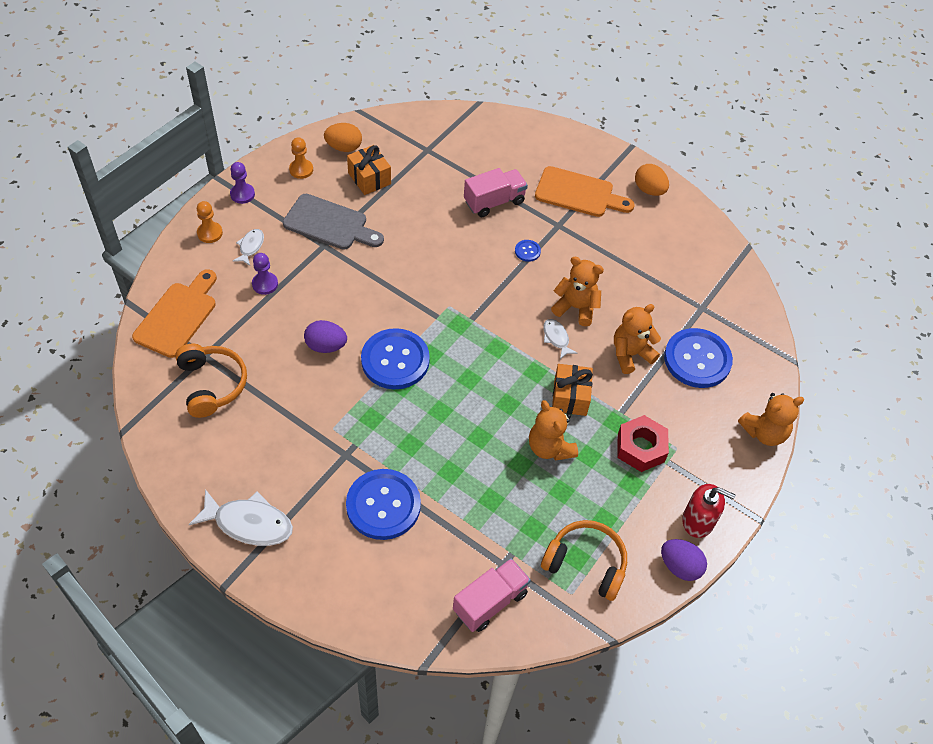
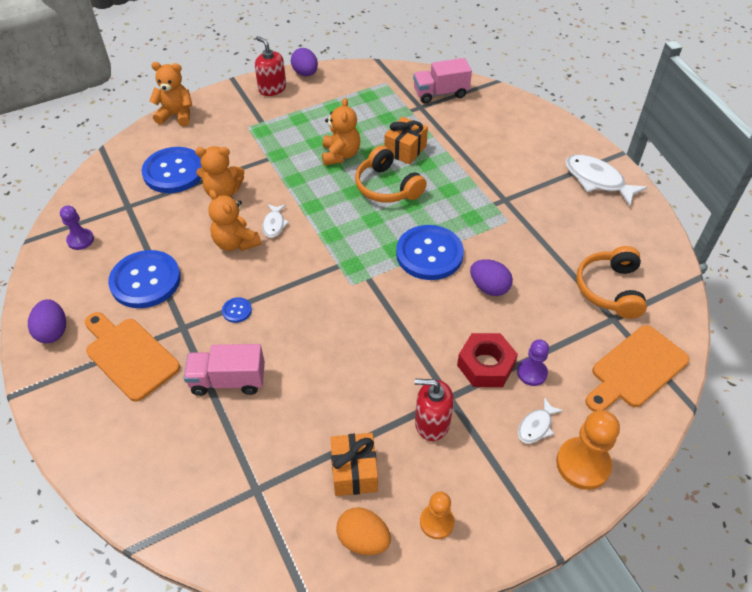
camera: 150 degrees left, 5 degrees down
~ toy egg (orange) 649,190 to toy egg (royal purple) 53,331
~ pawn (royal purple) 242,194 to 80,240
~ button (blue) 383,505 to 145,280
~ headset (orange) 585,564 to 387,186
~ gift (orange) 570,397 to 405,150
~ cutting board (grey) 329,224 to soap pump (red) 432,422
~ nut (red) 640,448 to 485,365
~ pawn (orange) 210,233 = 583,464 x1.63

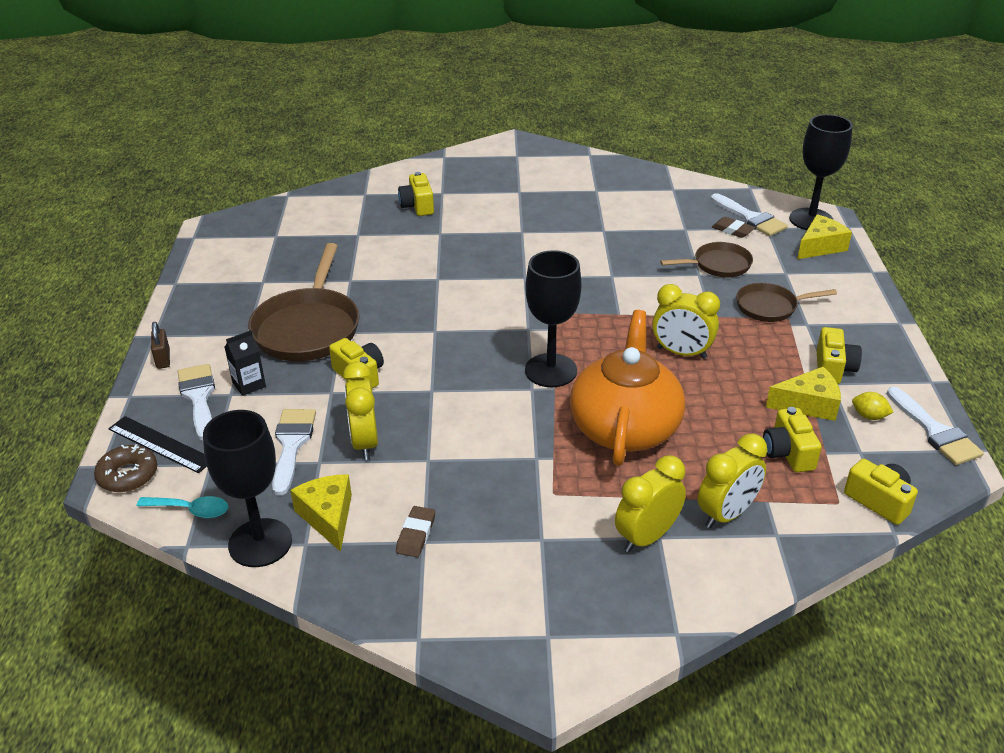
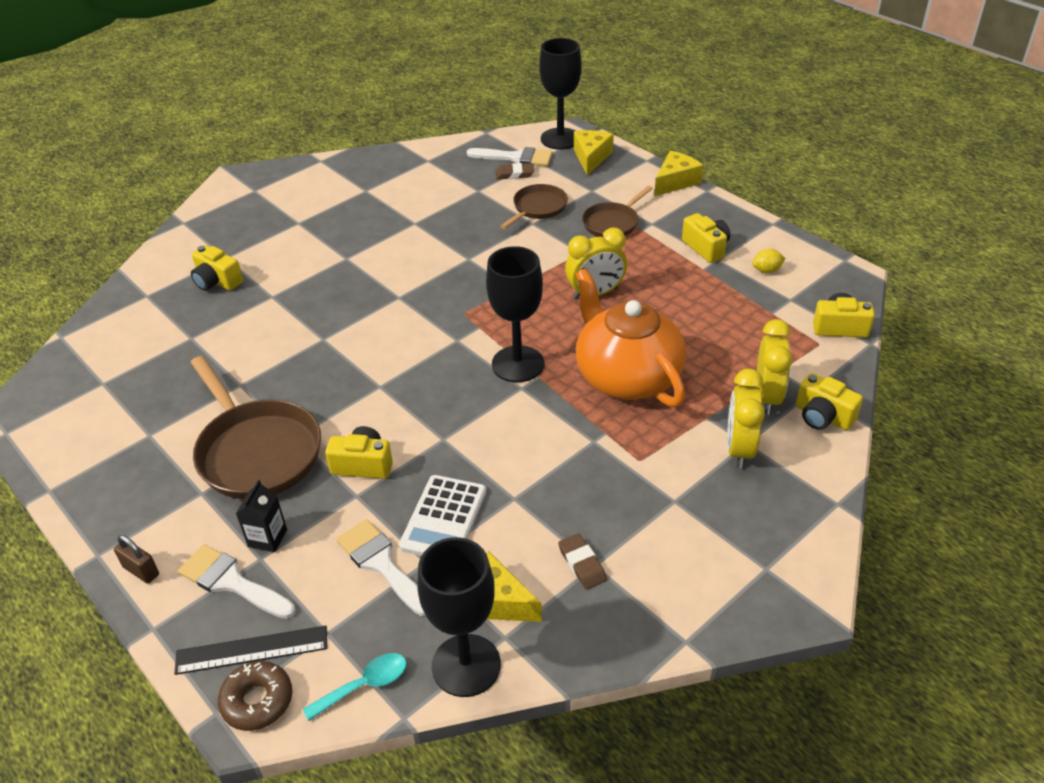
camera: 40 degrees left, 5 degrees up
~ alarm clock (yellow) 365,442 to pocket calculator (white) 444,519
~ cheese wedge (yellow) 808,404 to 675,182
~ photo camera (yellow) 788,453 to 823,416
- paint brush (white) 935,431

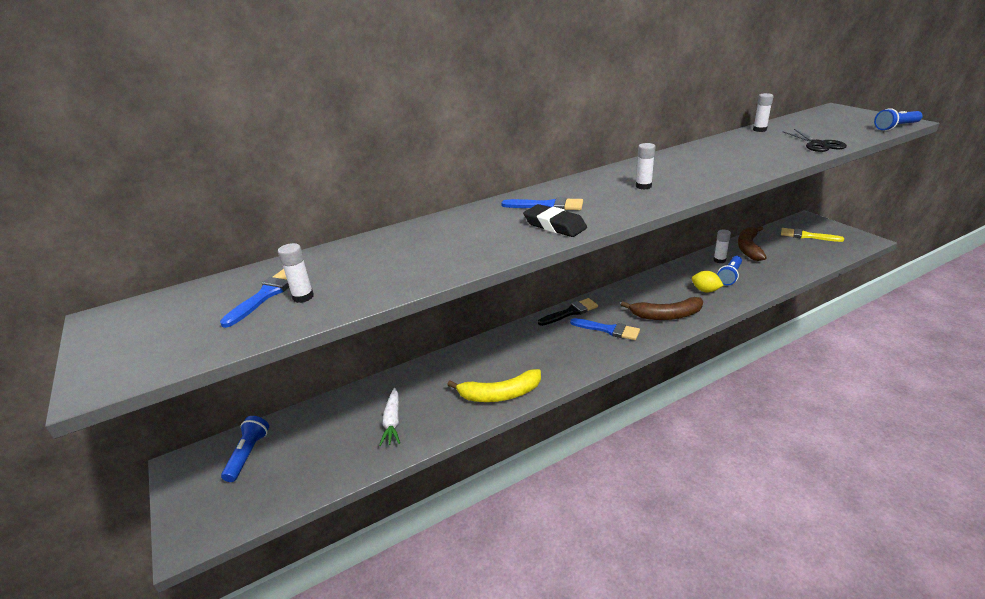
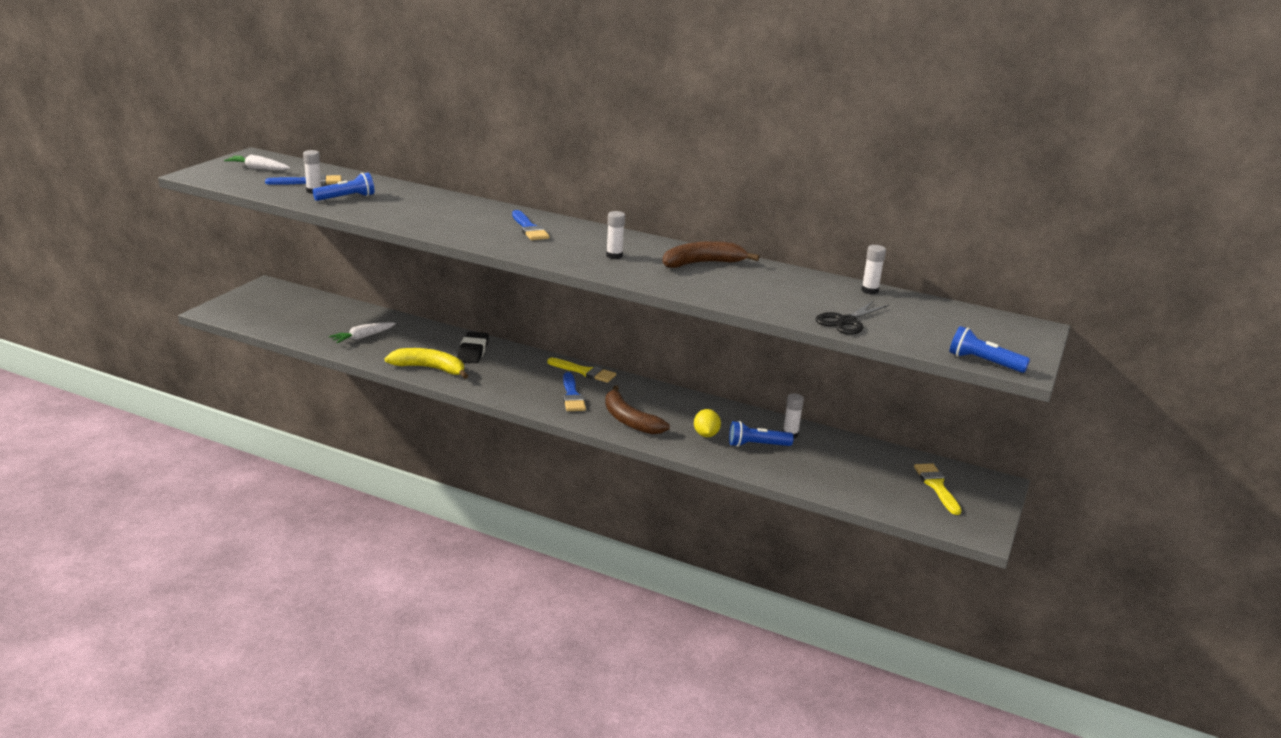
camera: 50 degrees right, 5 degrees down
+ root vegetable (white) 258,168
~ torch (blue) 248,454 to 346,198
~ banana (yellow) 500,394 = 430,368 150 degrees clockwise
~ eraser (jet-black) 554,225 to 473,351
~ paint brush (jet-black) 570,312 to paint brush (yellow) 584,372
~ banana (brown) 749,248 to 702,263

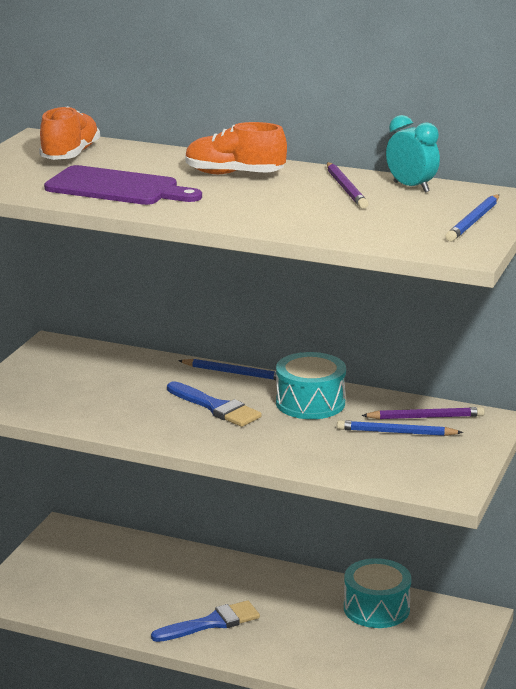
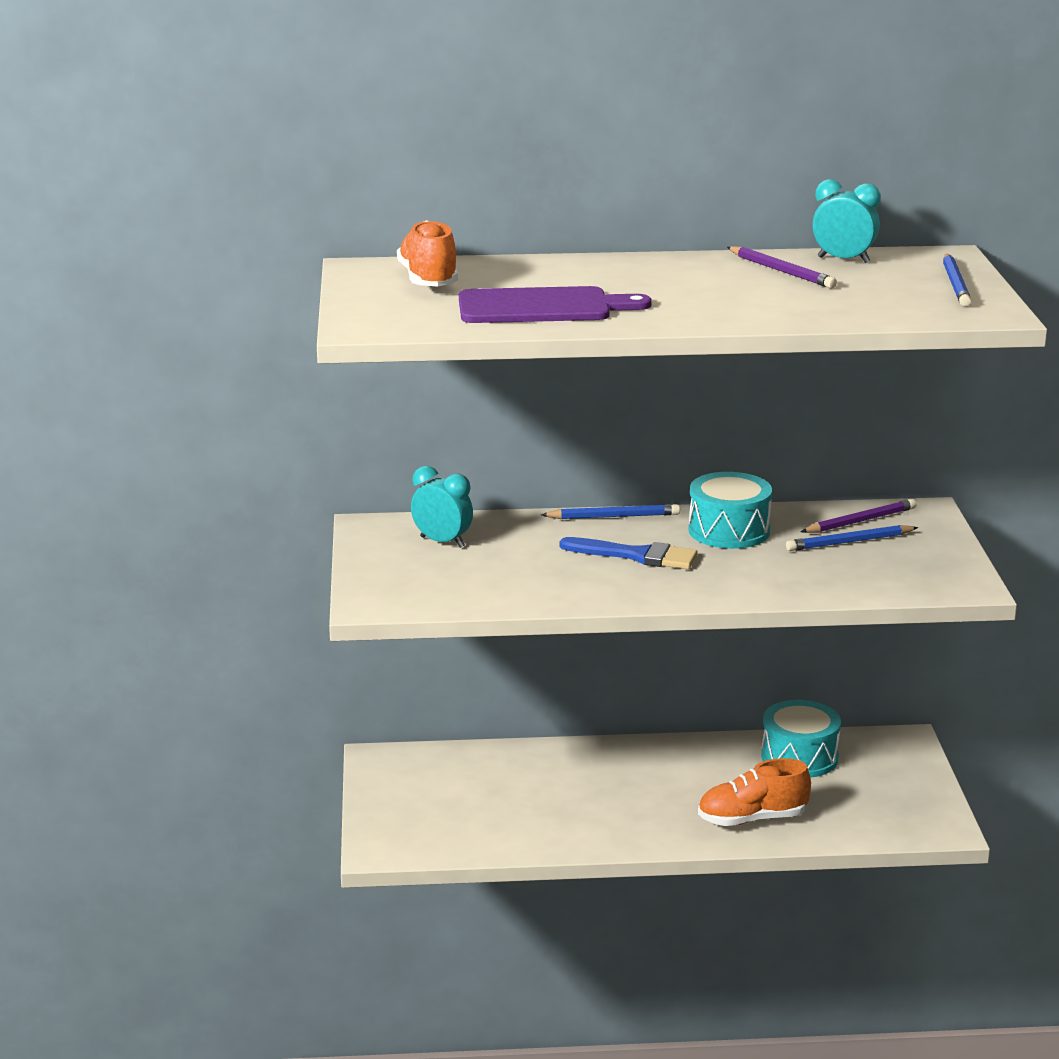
camera: 25 degrees left, 0 degrees up
+ alarm clock (turquoise) 442,542
~ lace-up shoe (orange) 234,174 to 752,819
- paint brush (blue) 212,623

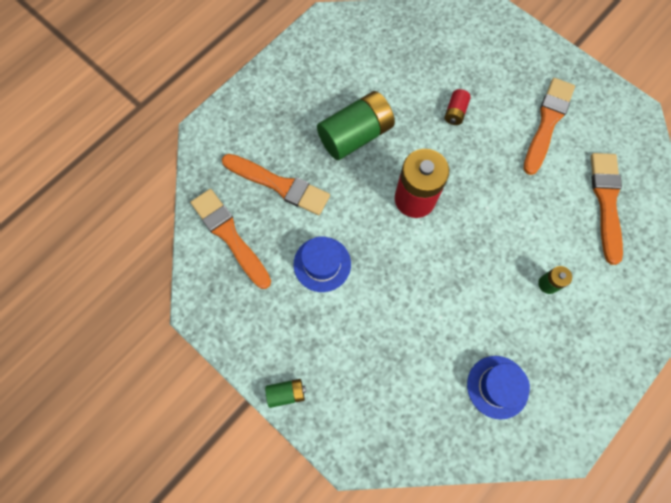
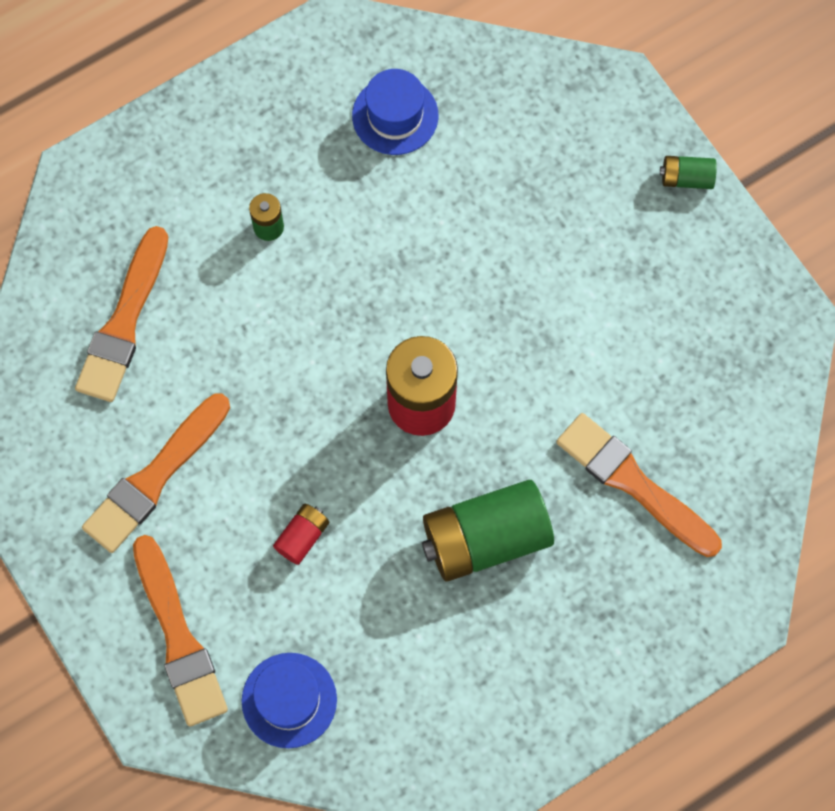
camera: 165 degrees left, 0 degrees up
~ paint brush (orange) 229,236 to 179,637
~ top hat (blue) 322,264 to 289,700

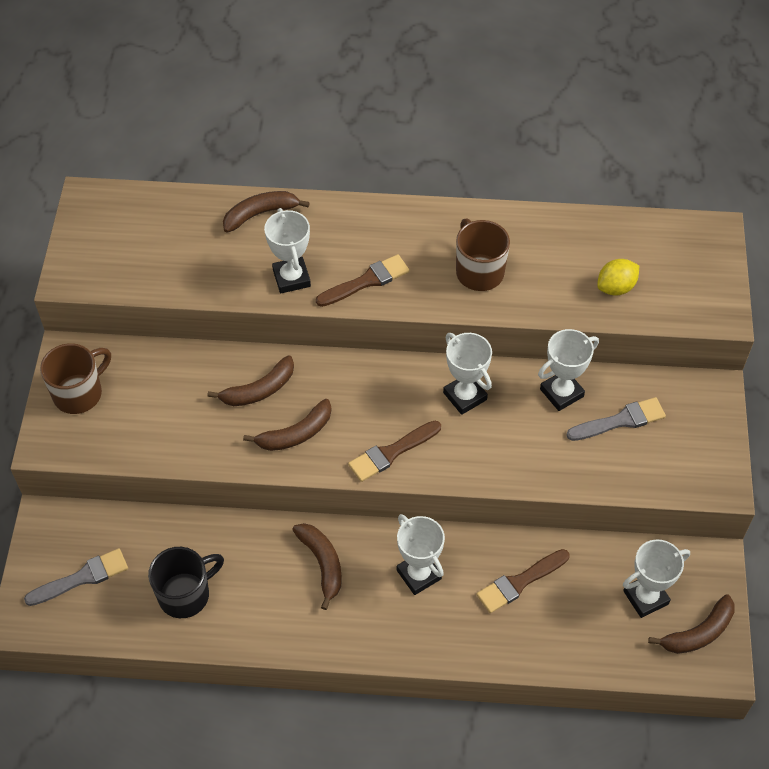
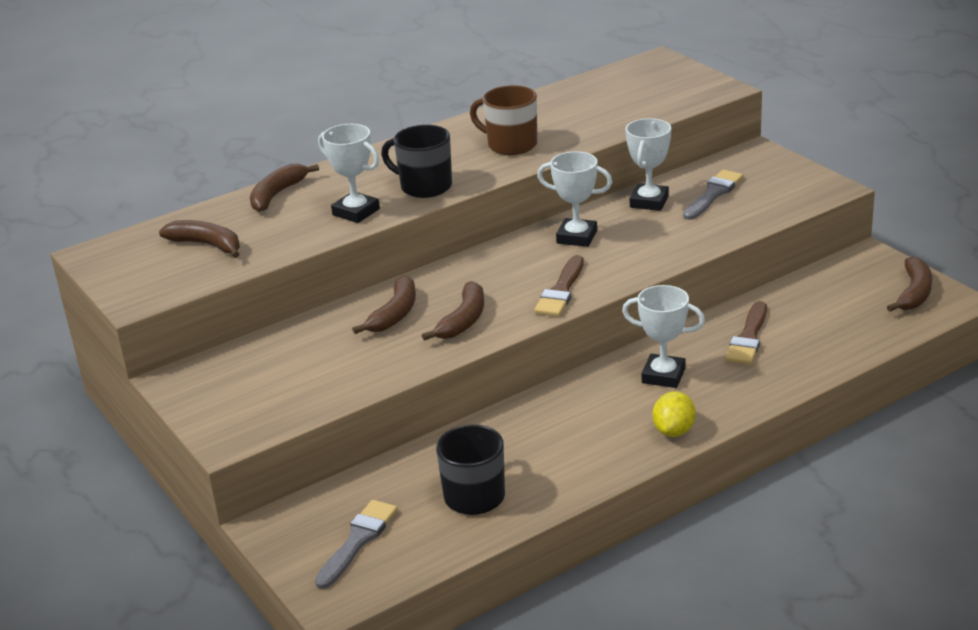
camera: 35 degrees left, 25 degrees down
~ banana (brown) 322,564 to 207,245
~ paint brush (brown) 366,281 to mug (jet-black) 425,186
~ toy lemon (yellow) 616,287 to 674,431
- mug (brown) 79,393
- prize cup (white) 645,597

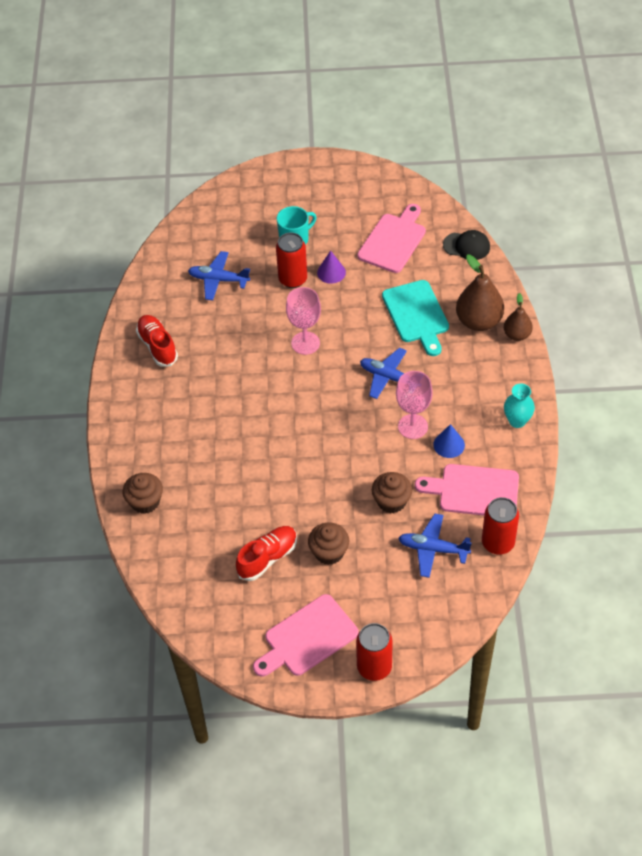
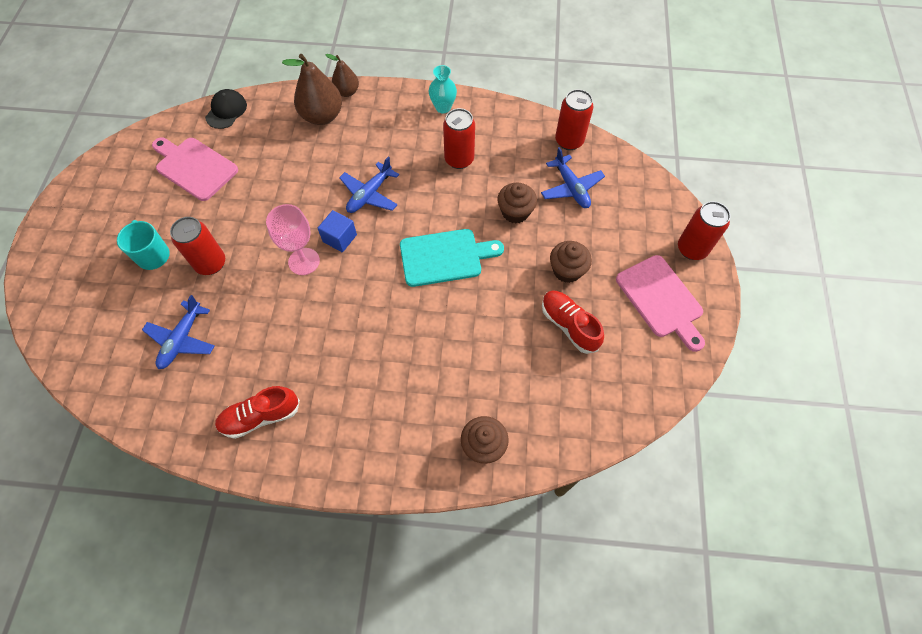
camera: 85 degrees left, 10 degrees up
+ solid cube (blue) 339,238
~ cutting board (turquoise) 416,315 to 445,257
~ cone shape (blue) 449,445 to can (red) 459,159
~ toy plane (blue) 433,549 = 571,187 45 degrees counterclockwise
- cone shape (royal purple) 331,272
- chalice (rose-pink) 413,426
- cutting board (rose-pink) 474,491

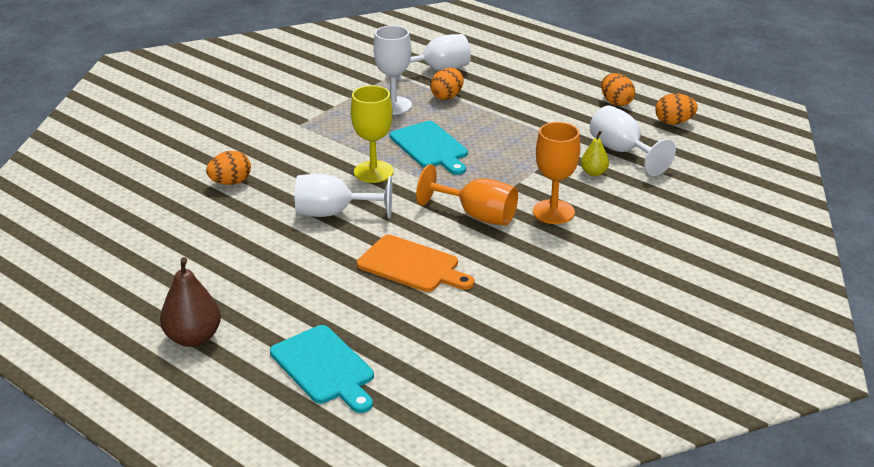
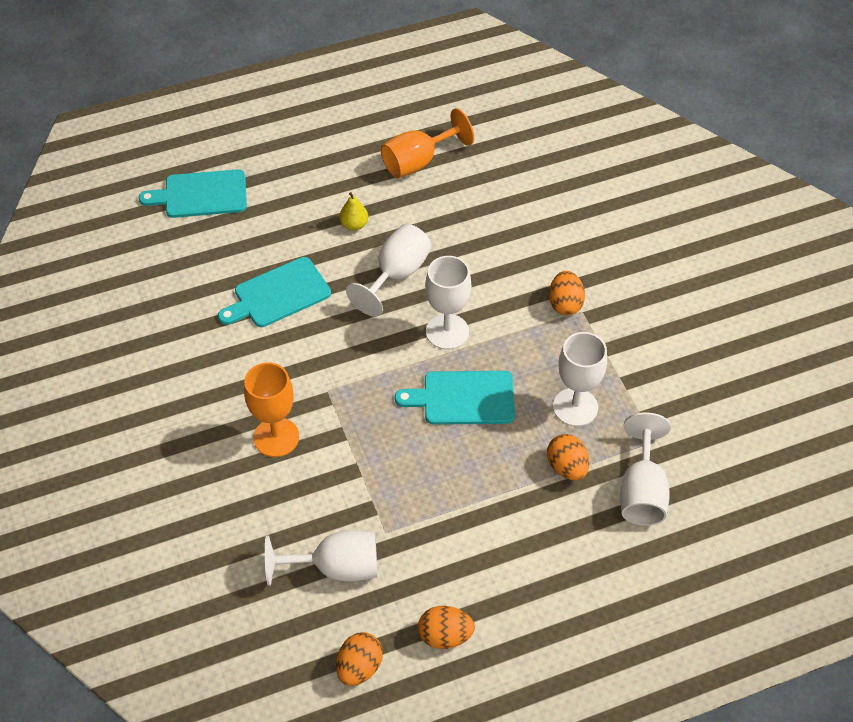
camera: 120 degrees right, 20 degrees up
~ cutting board (orange) 412,265 to cutting board (turquoise) 278,294
~ toy pear (yellow) 594,173 to 354,225
~ chalice (orange) 477,215 to 418,162
~ chalice (yellow) 373,172 to chalice (white) 447,332
~ toy egg (orange) 230,182 to 565,304
- toy pear (brown) 193,338

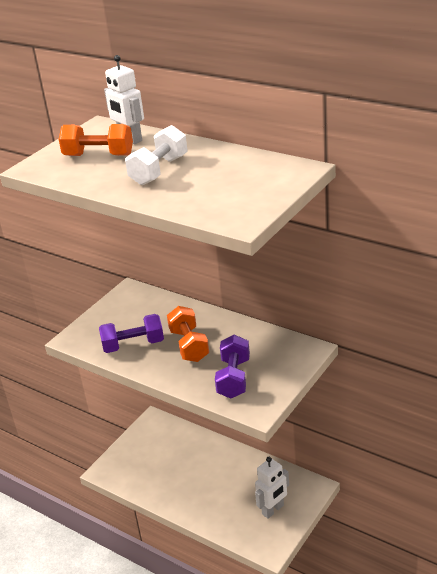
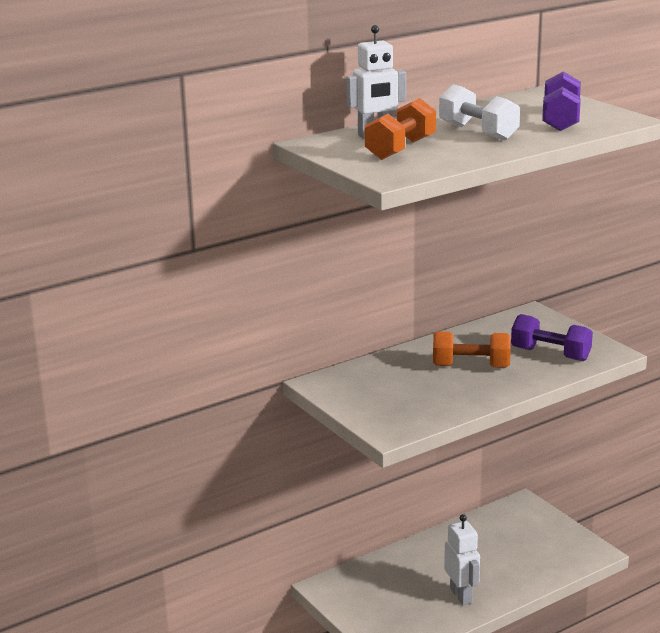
camera: 70 degrees left, 10 degrees down
~ robot (white) 273,510 to 461,595
~ free weight (royal purple) 133,345 to 560,120

